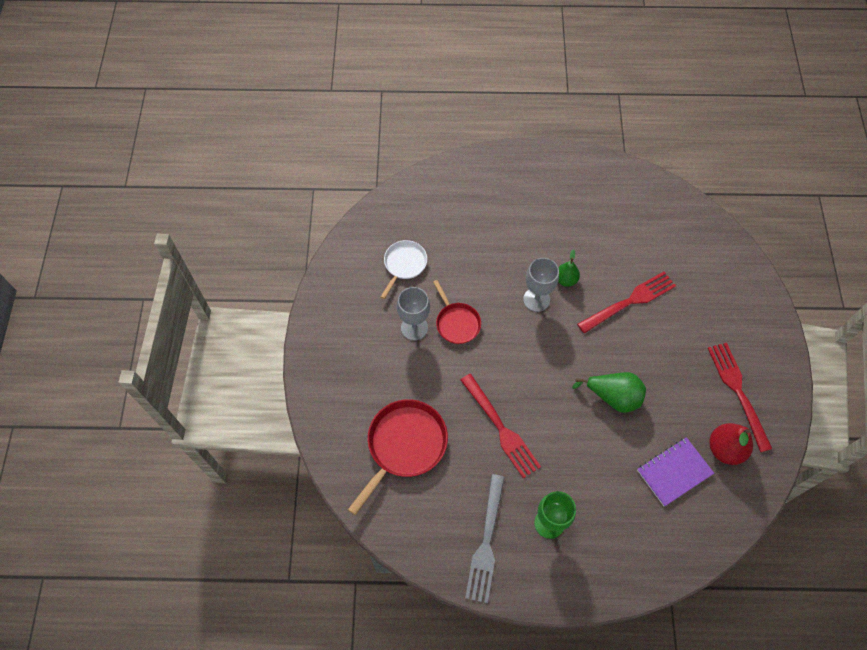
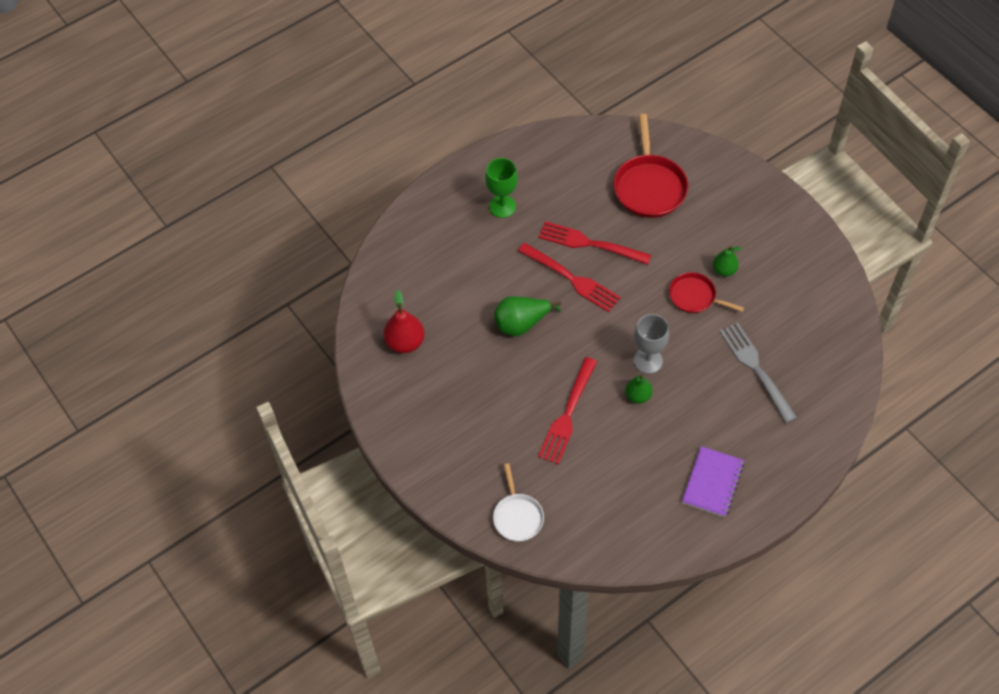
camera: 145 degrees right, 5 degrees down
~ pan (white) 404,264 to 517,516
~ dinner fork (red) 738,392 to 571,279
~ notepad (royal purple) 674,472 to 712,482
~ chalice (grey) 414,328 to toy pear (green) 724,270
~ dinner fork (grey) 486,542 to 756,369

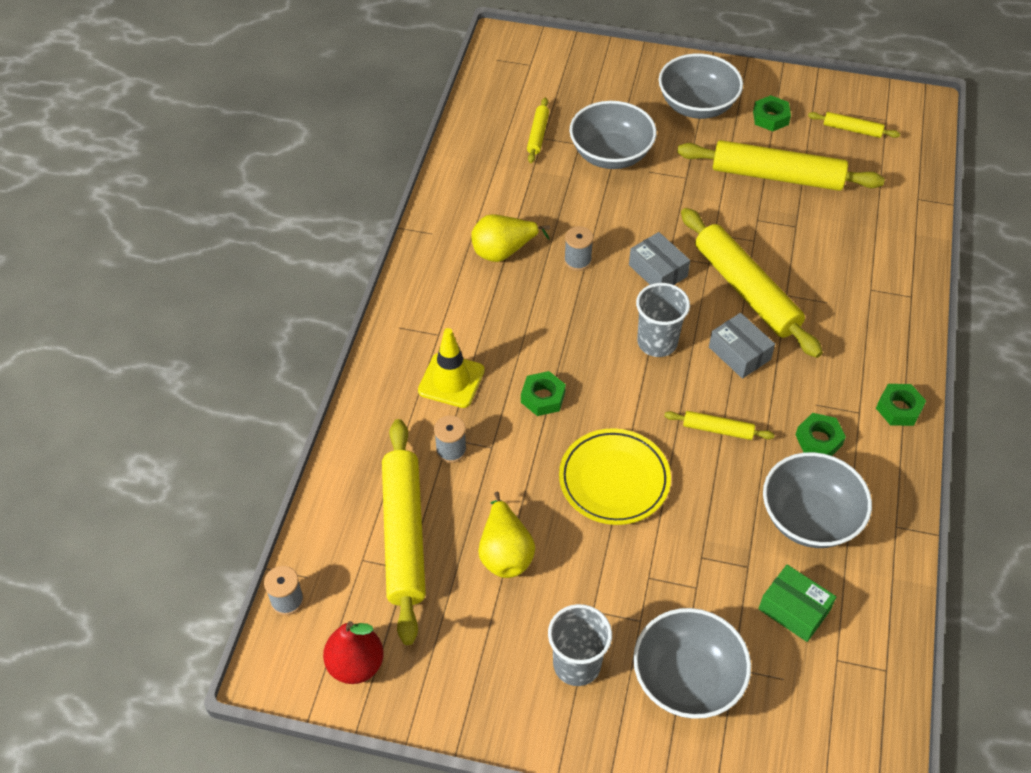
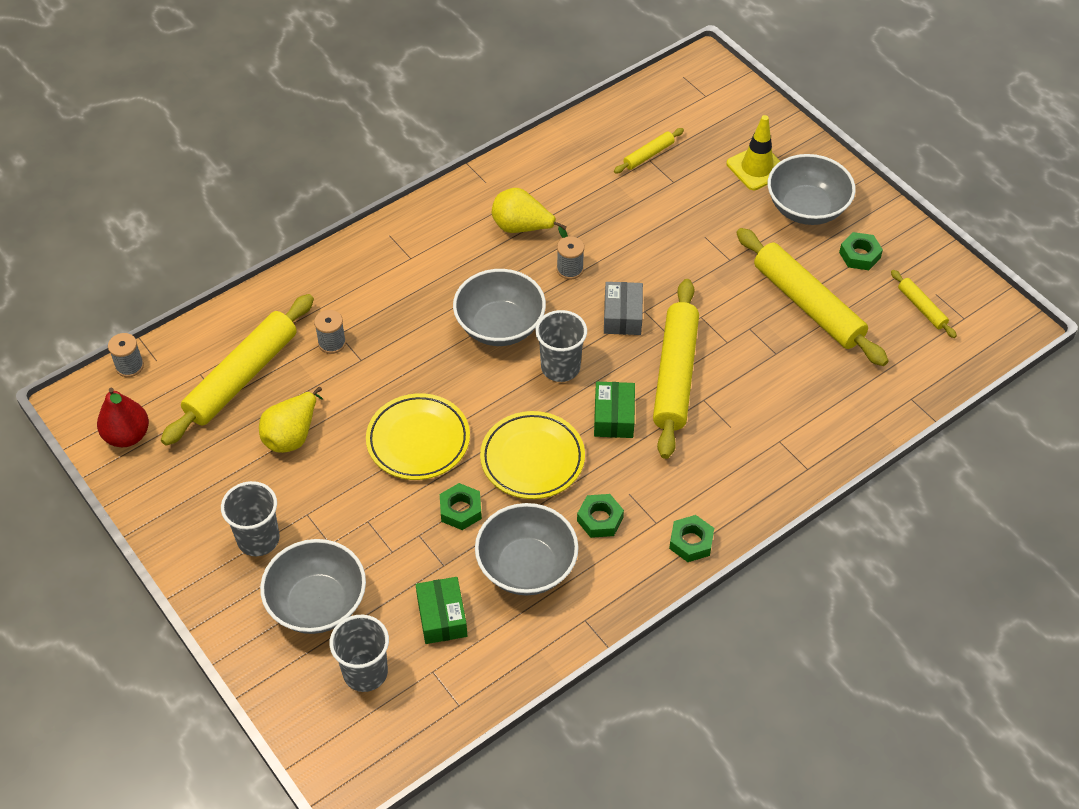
camera: 40 degrees right, 0 degrees up
+ cup (grey) 365,672
~ nut (green) 543,397 to 460,510
~ serving bowl (grey) 611,154 to 500,326
~ rolling pin (yellow) 717,429 to dinner plate (yellow) 532,459
~ box (grey) 739,353 to box (green) 614,417
~ safety cone (yellow) 451,380 to 757,168

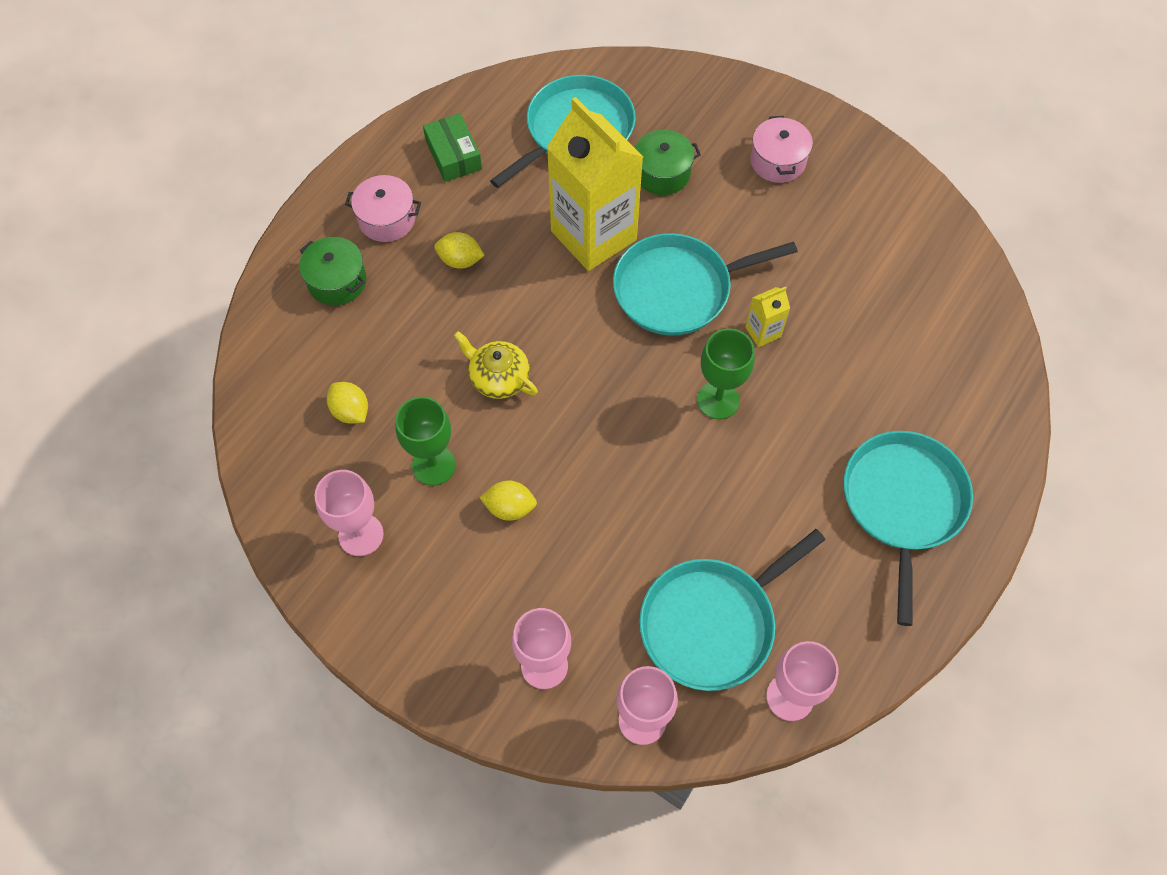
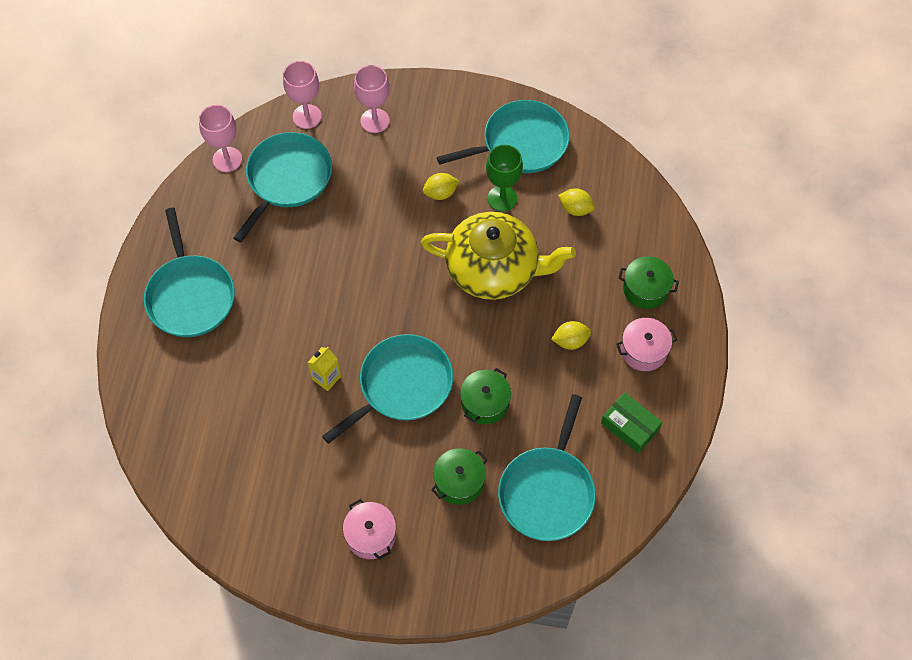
camera: 155 degrees right, 0 degrees up
~ tea pot (yellow) 498,377 = 493,269 x2.06
~ chalice (rose-pink) 361,535 to pan (turquoise) 520,143
~ carton (yellow) 593,235 to stockpot (green) 485,403
- chalice (green) 718,400

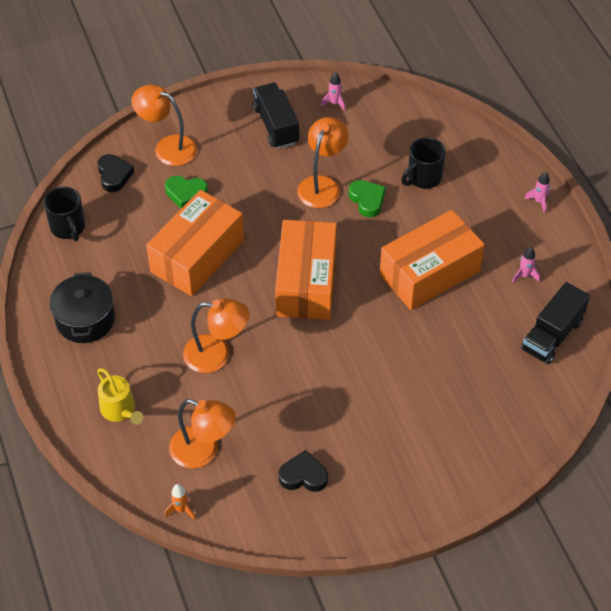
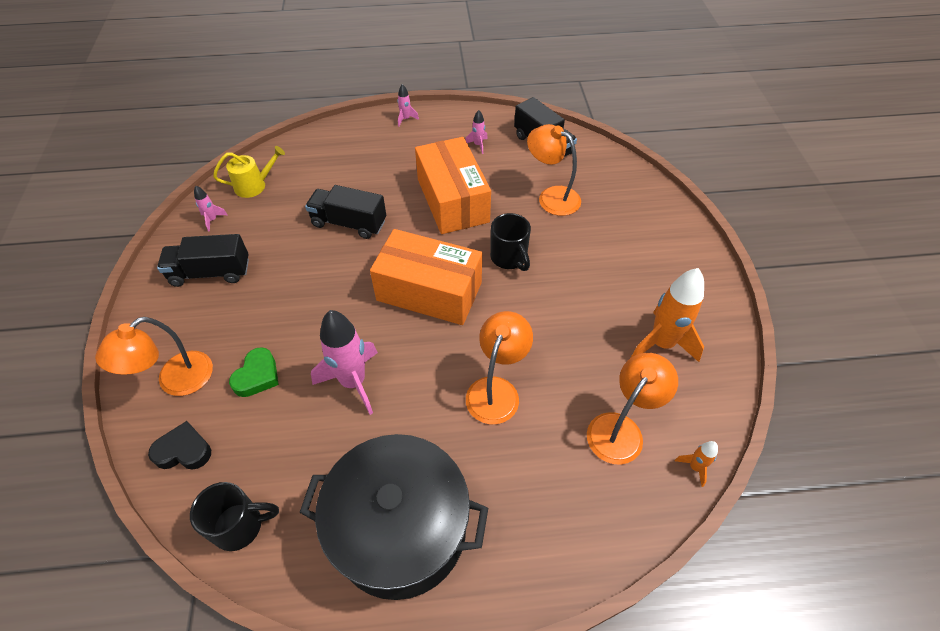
camera: 75 degrees left, 0 degrees up
~ watering pot (yellow) 120,410 to 254,185
~ stockpot (jet-black) 85,320 = 400,529 x1.67
~ heart shape (green) 367,200 to toy truck (jet-black) 349,223
~ box (orange) 197,256 to rocket (rose-pink) 353,382
~ mug (jet-black) 423,178 to 509,258
~ reading lamp (orange) 322,185 to 551,197
~ heart shape (jet-black) 303,476 to rocket (orange) 661,344

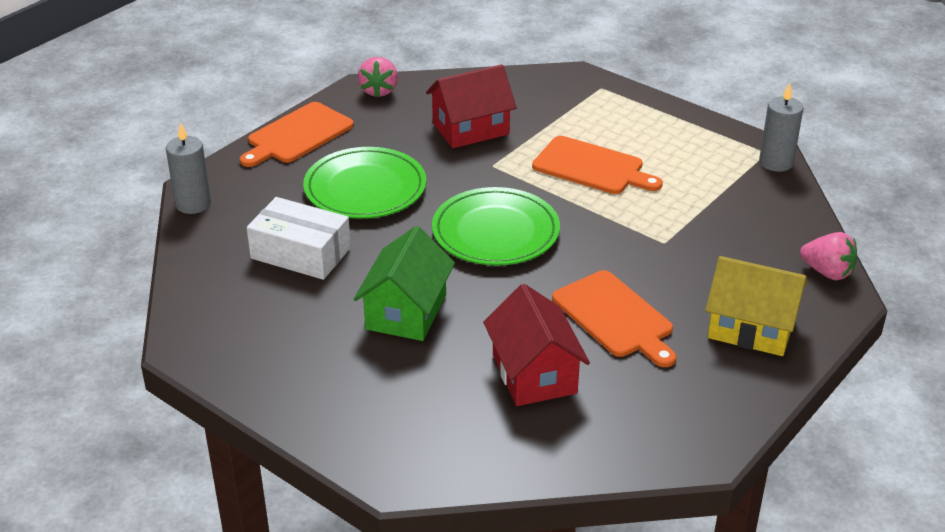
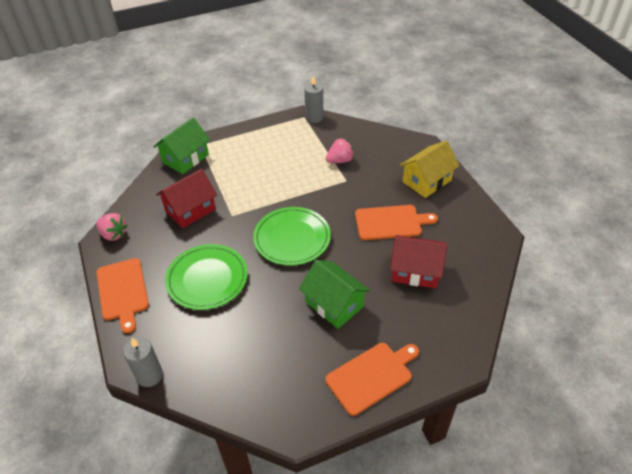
camera: 60 degrees left, 10 degrees up
+ toy house (green) 185,158
~ toy house (red) 470,129 = 190,210 45 degrees clockwise
~ cutting board (orange) 592,167 to 371,376
~ toy strawberry (rose-pink) 827,272 to 340,160
- box (white) 300,253

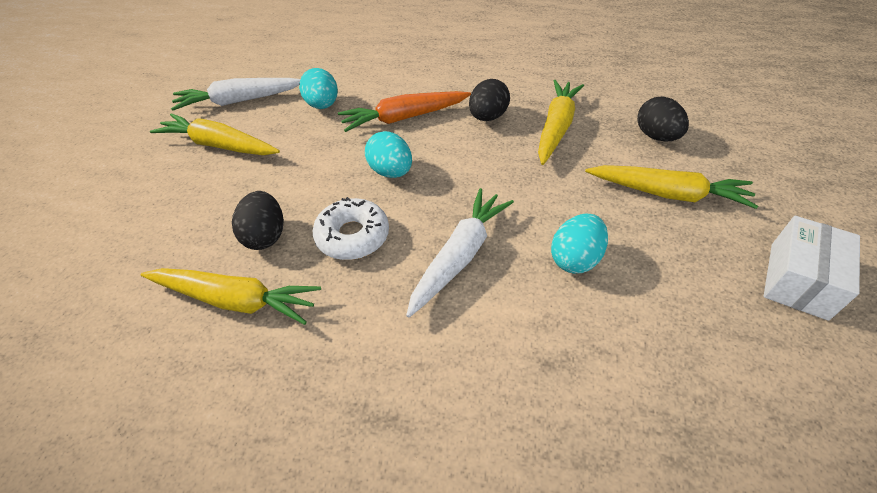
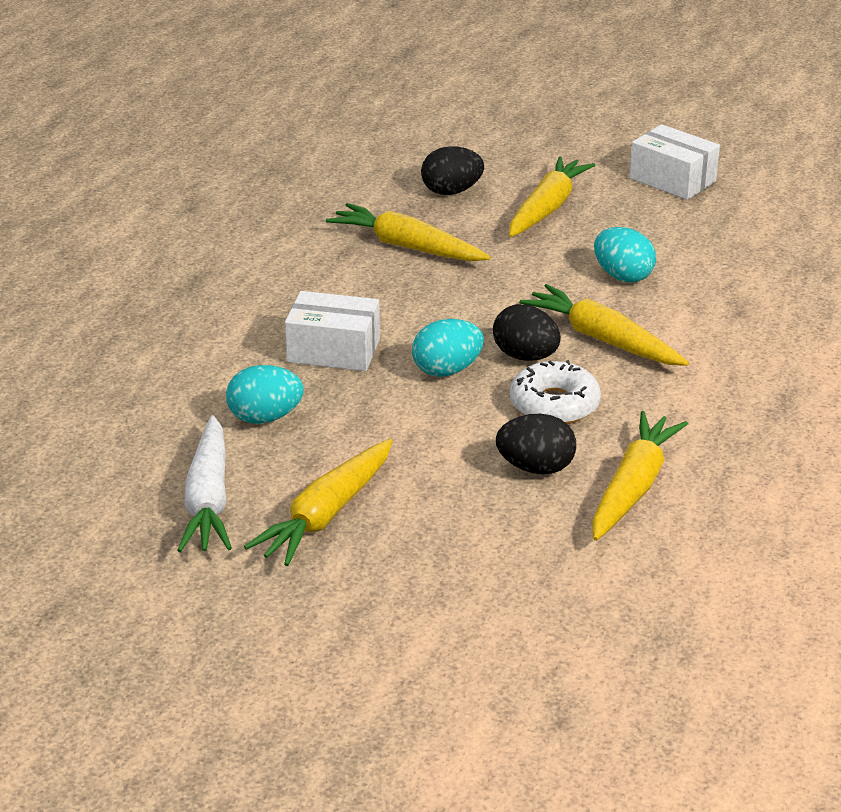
camera: 80 degrees left, 15 degrees down
~ root vegetable (orange) 404,118 to box (white) 333,350
~ toy egg (jet-black) 487,117 to 525,356
~ root vegetable (white) 460,256 to root vegetable (yellow) 603,339

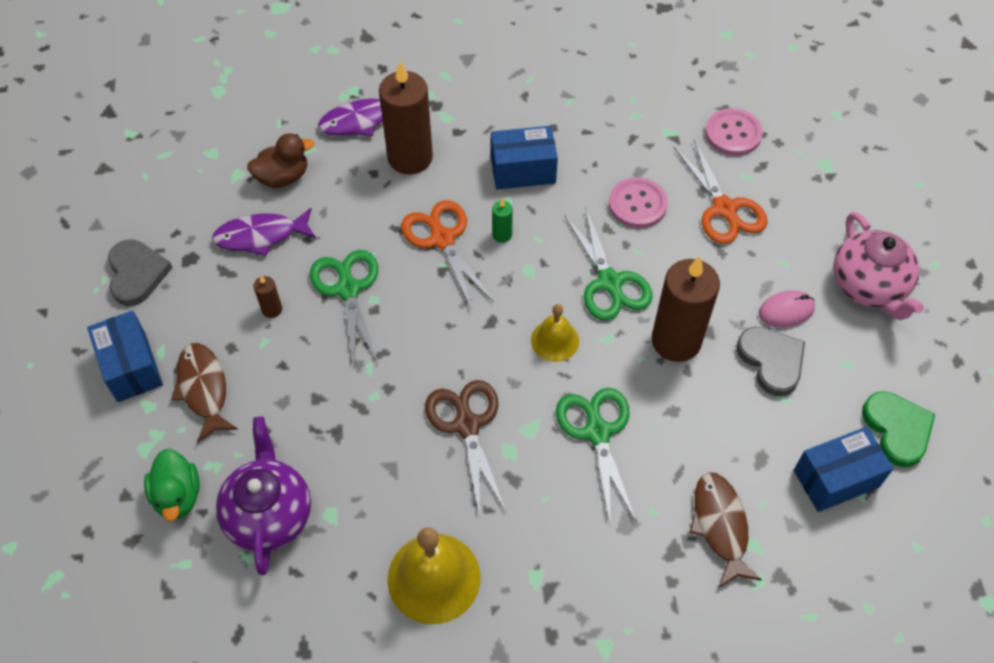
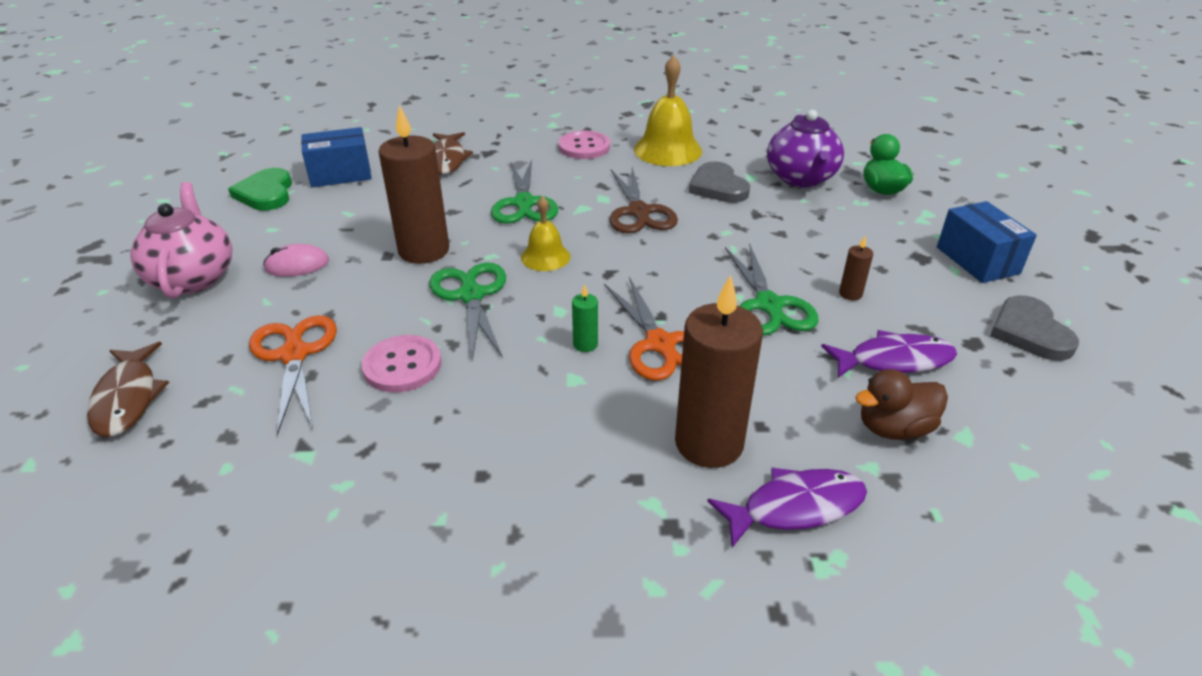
camera: 175 degrees left, 20 degrees down
~ toy fish (brown) 204,389 to 128,398
~ button (rose-pink) 733,133 to 584,147
~ heart shape (grey) 771,361 to 718,187
- box (blue) 523,170

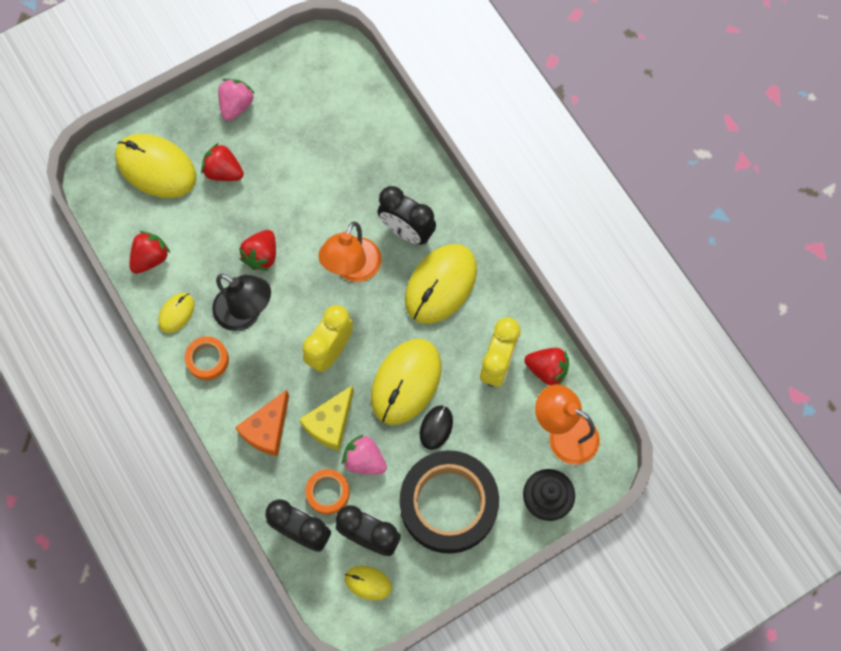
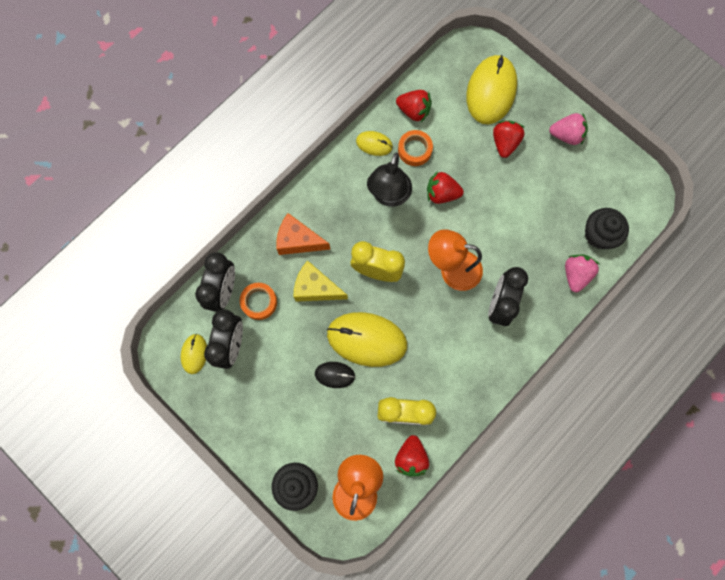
camera: 75 degrees right, 5 degrees up
~ tape (orange) 207,360 to 414,150
~ toy strawberry (rose-pink) 364,460 to 575,274
+ cupcake (jet-black) 599,235
- tape (jet-black) 448,504
- PC mouse (yellow) 440,285

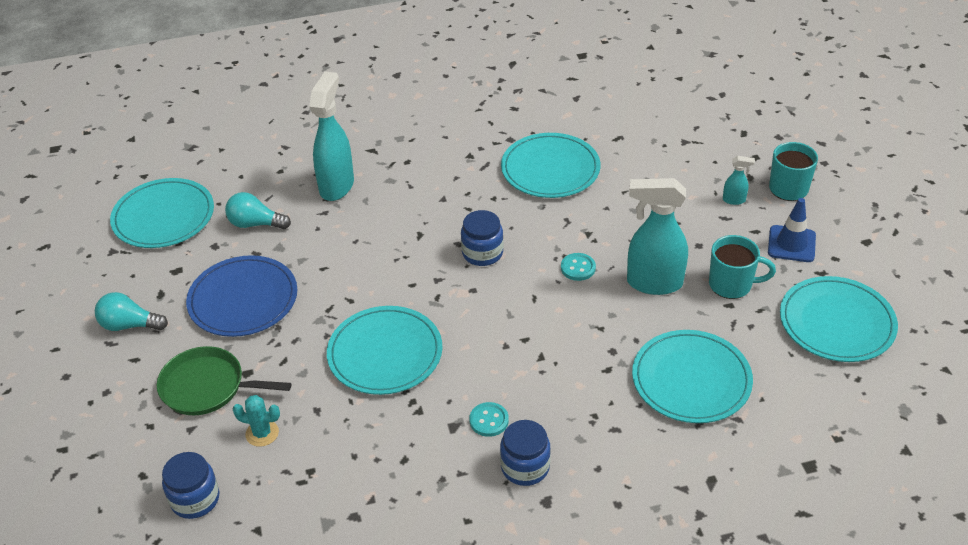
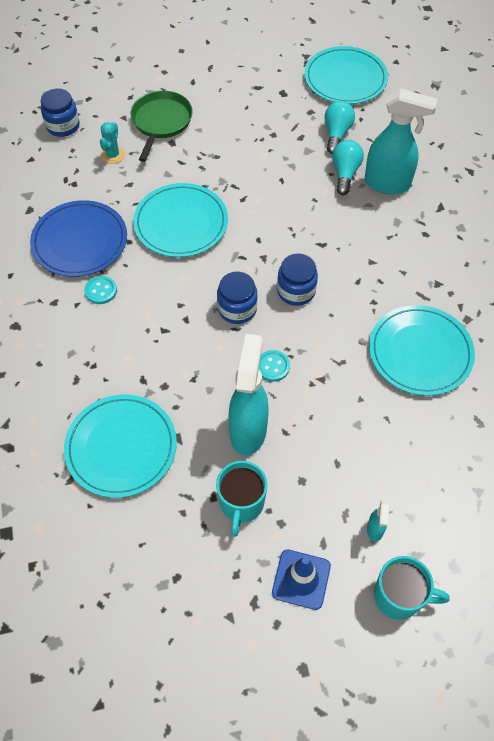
camera: 90 degrees right, 15 degrees up
~ dinner plate (blue) 243,299 to 80,241
~ jam jar (blue) 525,467 to 237,309
~ bulb (turquoise) 129,325 to 345,173
- dinner plate (turquoise) 836,322

